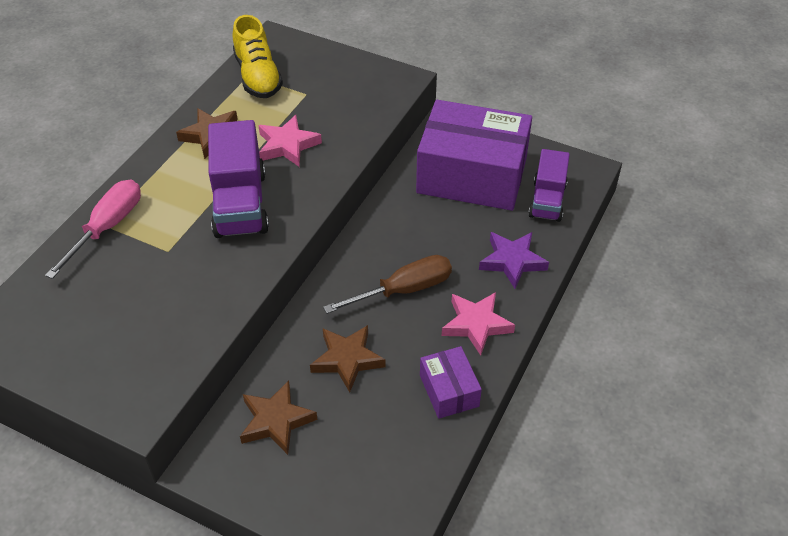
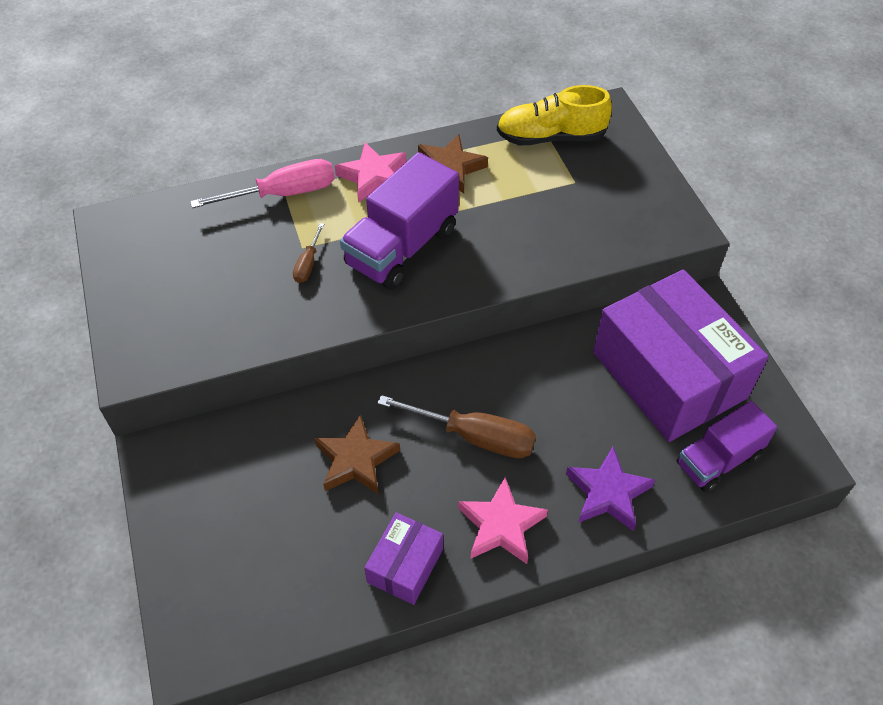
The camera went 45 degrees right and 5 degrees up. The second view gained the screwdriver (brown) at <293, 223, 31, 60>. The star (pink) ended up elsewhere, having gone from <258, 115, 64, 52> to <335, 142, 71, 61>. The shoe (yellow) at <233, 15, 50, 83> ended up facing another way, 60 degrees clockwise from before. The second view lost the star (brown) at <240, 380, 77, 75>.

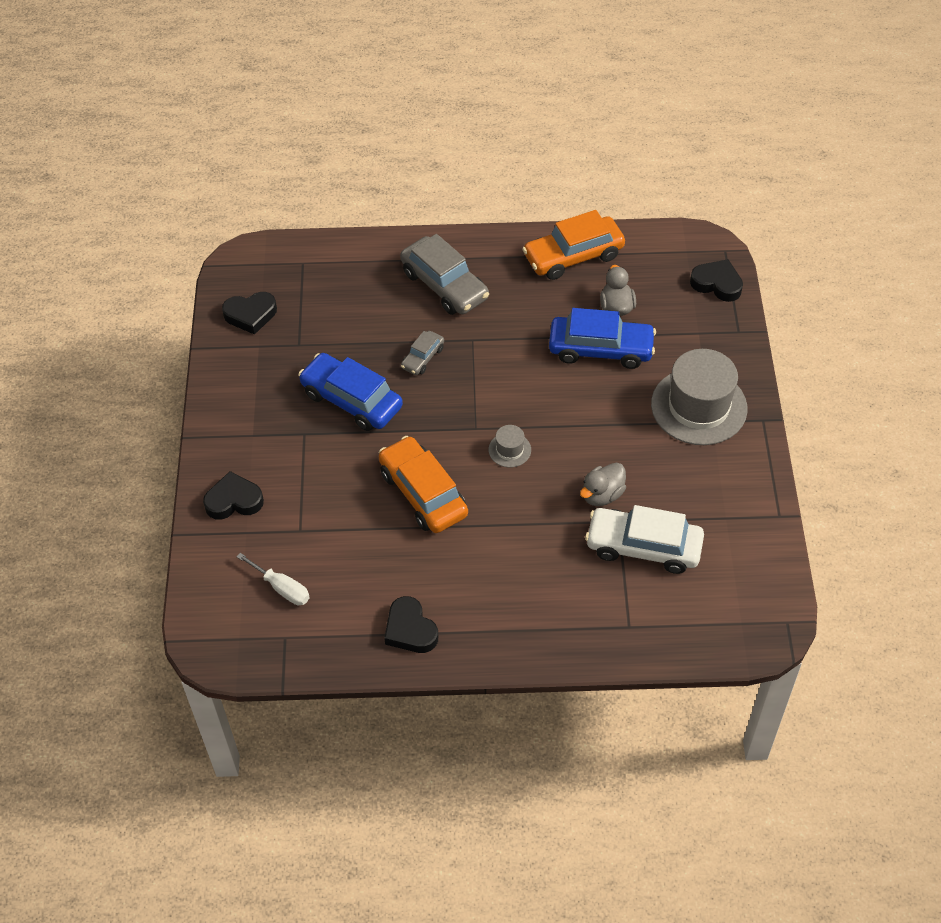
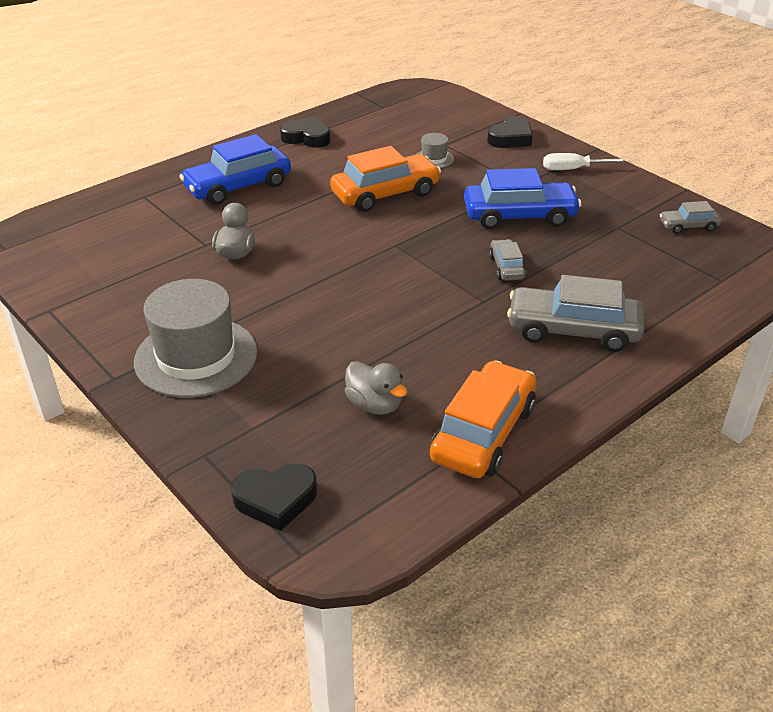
The camera went 140 degrees right and 15 degrees down. The car (blue) ended up elsewhere, having gone from <549, 308, 107, 61> to <179, 134, 112, 71>. The car (orange) at <379, 436, 89, 97> ended up facing another way, 45 degrees counterclockwise from before. The hat (grey) ended up elsewhere, having gone from <488, 425, 43, 43> to <417, 133, 37, 35>. The screwdriver (white) ended up elsewhere, having gone from <237, 553, 73, 52> to <543, 153, 81, 17>. Where the heart (black) stood at <222, 292, 55, 43>, the car (grey) came to stand at <660, 201, 62, 33>. The second view lost the car (white) at <585, 505, 119, 69>.

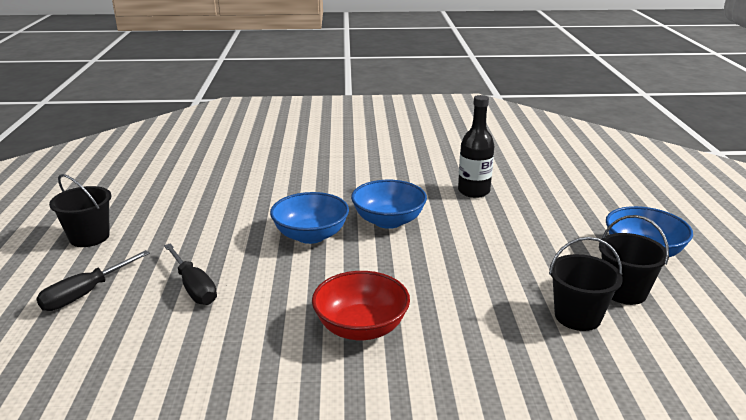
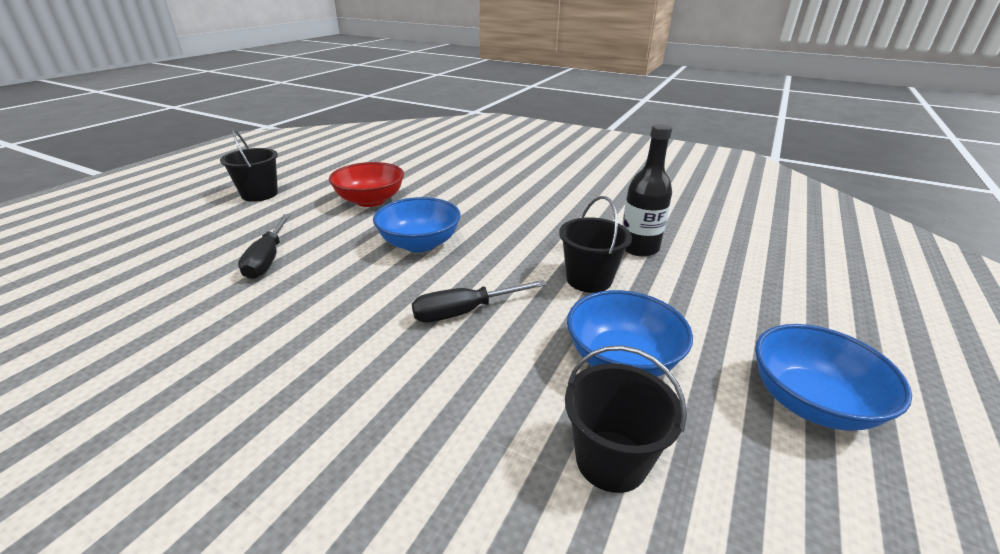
The camera went 30 degrees right and 5 degrees up. The bowl (red) ended up elsewhere, having gone from <312, 271, 98, 69> to <329, 162, 75, 45>. The screwdriver (black) ended up elsewhere, having gone from <36, 250, 114, 61> to <412, 280, 135, 43>. The bucket (black) ended up elsewhere, having gone from <599, 215, 70, 90> to <559, 196, 73, 97>. The bowl (blue) ended up elsewhere, having gone from <351, 180, 76, 49> to <567, 290, 126, 87>.

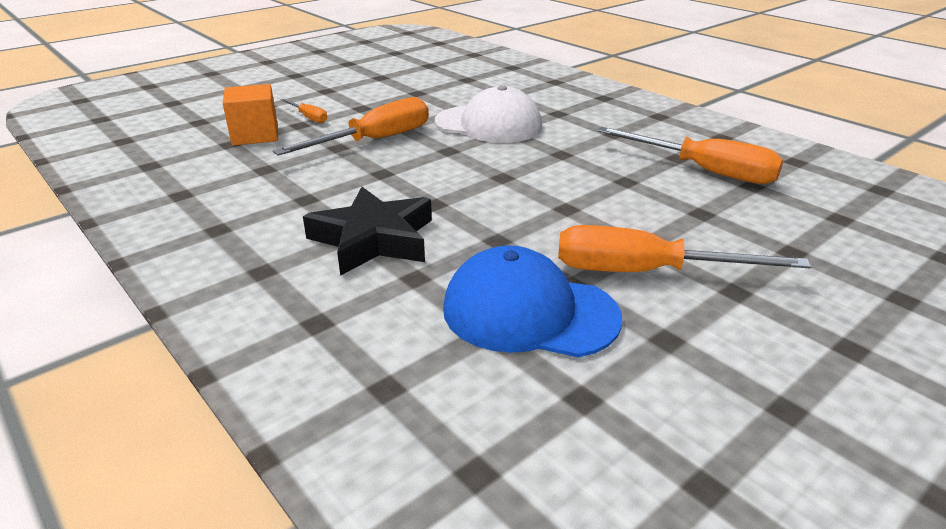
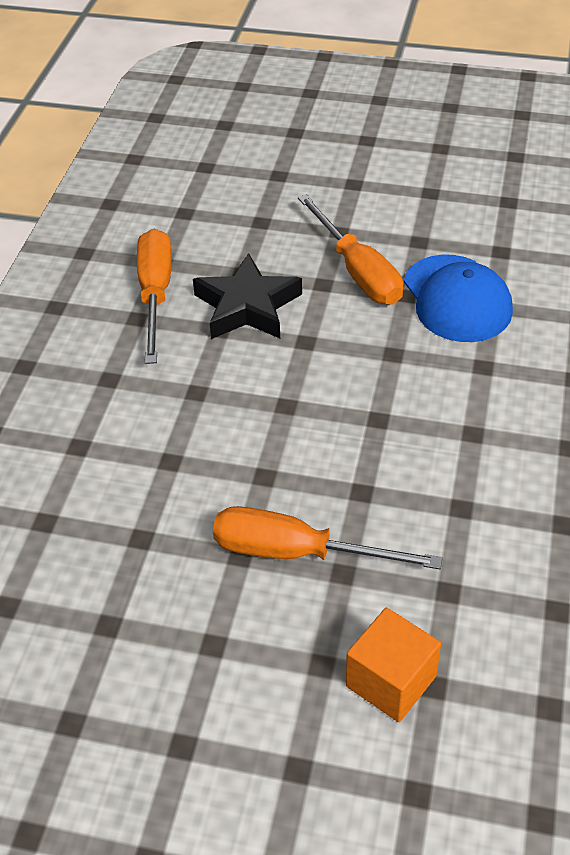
The camera went 125 degrees left and 15 degrees up. The star (black) ended up elsewhere, having gone from <303, 187, 129, 89> to <193, 253, 109, 86>. The second view lost the screwdriver (orange) at <280, 99, 47, 24>. The second view lost the cap (white) at <435, 85, 107, 58>.

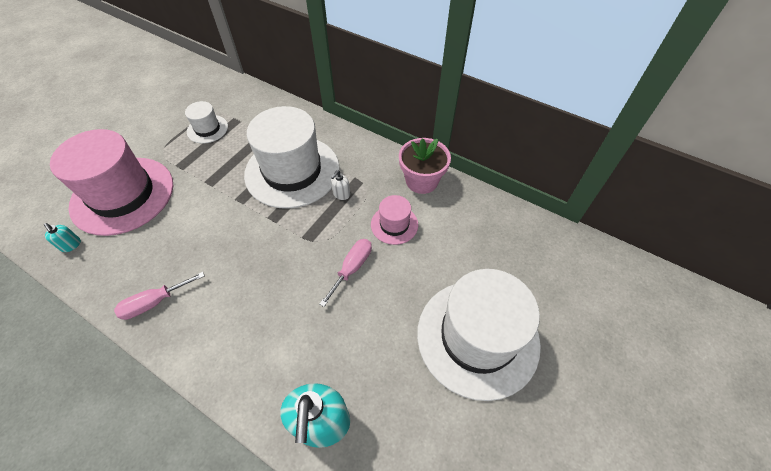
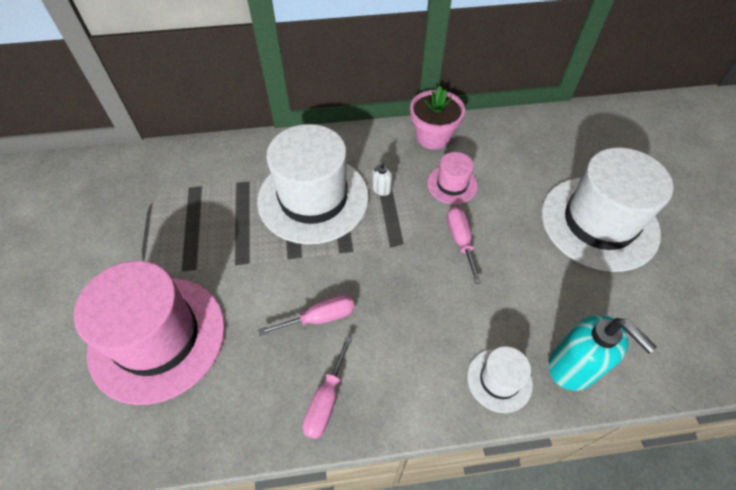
The camera went 40 degrees left and 0 degrees up. The second view gained the screwdriver (pink) at <258, 295, 97, 41>. The soap dispenser (white) at <331, 170, 19, 30> ended up facing another way, 45 degrees clockwise from before. The hat (white) ended up elsewhere, having gone from <185, 101, 43, 43> to <467, 346, 66, 67>. The second view lost the soap dispenser (turquoise) at <44, 223, 37, 29>.

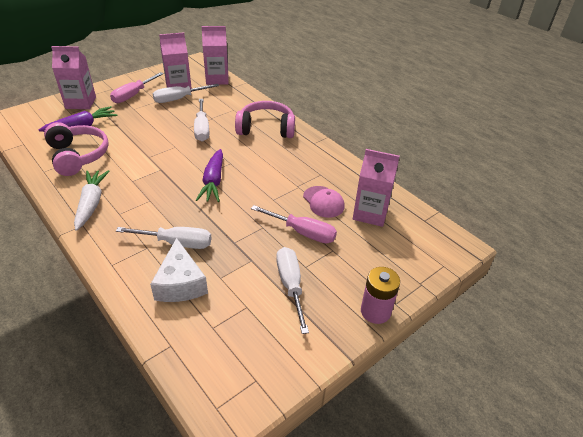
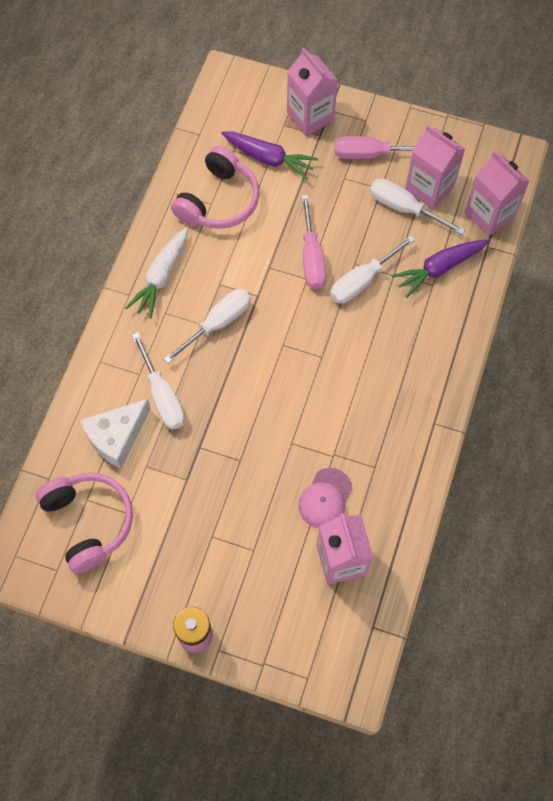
The camera went 60 degrees right and 25 degrees up. The headphones (pink) ended up elsewhere, having gone from <235, 101, 60, 37> to <36, 473, 97, 101>. The carrot (white) at <74, 170, 35, 61> ended up facing another way, 150 degrees clockwise from before. The screwdriver (white) ended up elsewhere, having gone from <276, 247, 33, 87> to <164, 289, 87, 75>. The screwdriver (pink) ended up elsewhere, having gone from <251, 205, 86, 38> to <301, 195, 25, 94>. The carrot (purple) ended up elsewhere, having gone from <196, 149, 27, 53> to <392, 240, 97, 58>.

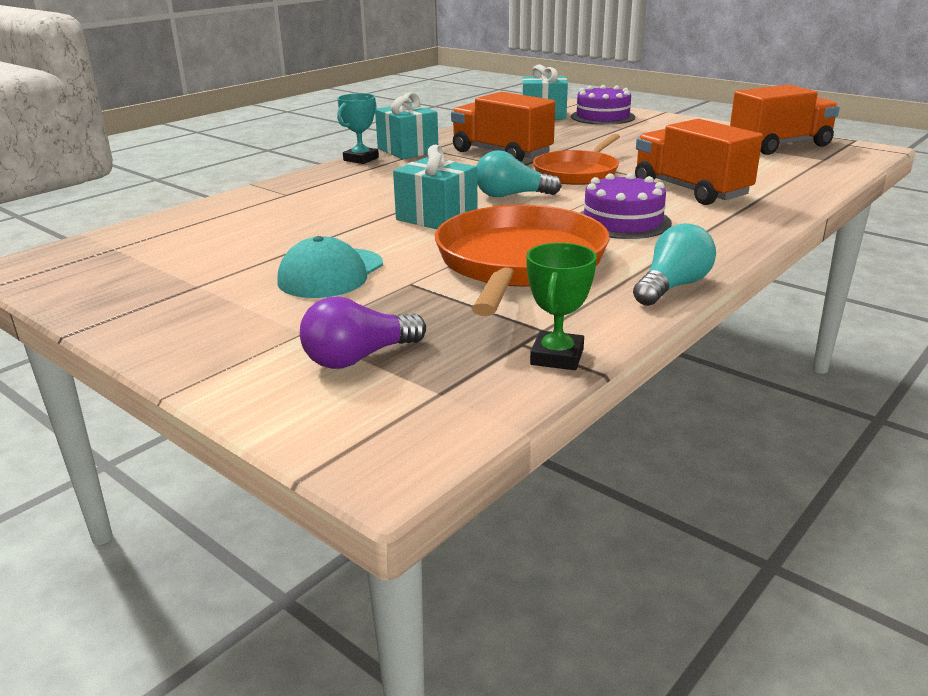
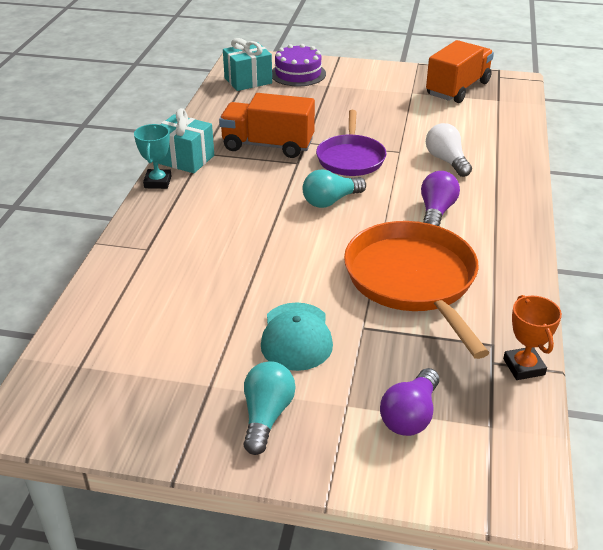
The camera went 30 degrees left and 10 degrees up. The light bulb (turquoise) ended up elsewhere, having gone from <633, 223, 83, 83> to <244, 361, 51, 94>. What was the pan (orange) at <533, 134, 87, 51> turned into the pan (purple) at <316, 110, 71, 66>. Where the cake (purple) stood at <580, 173, 92, 66>, the light bulb (purple) came to stand at <421, 171, 39, 55>. Where the truck (orange) stood at <635, 119, 128, 86>, the light bulb (white) came to stand at <426, 123, 46, 54>. What was the trophy (green) at <526, 243, 71, 127> turned into the trophy (orange) at <503, 295, 59, 85>. The second view lost the gift (turquoise) at <393, 145, 85, 84>.

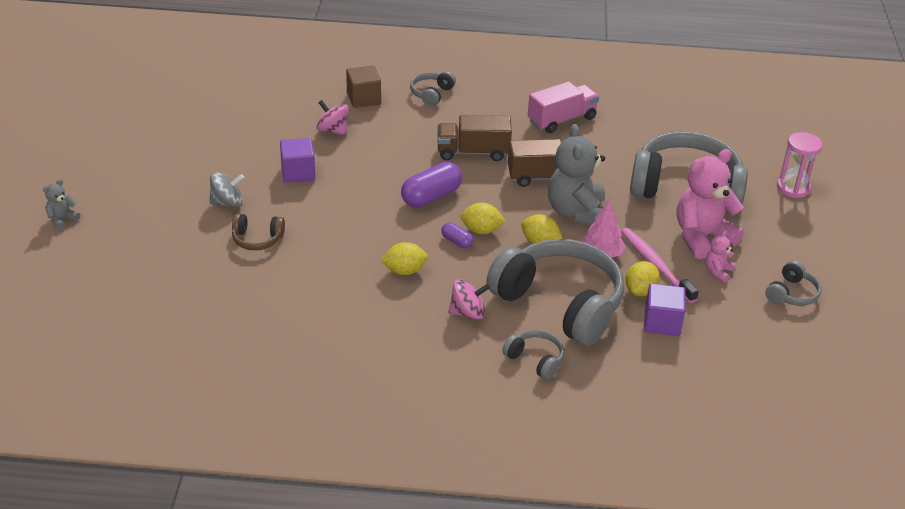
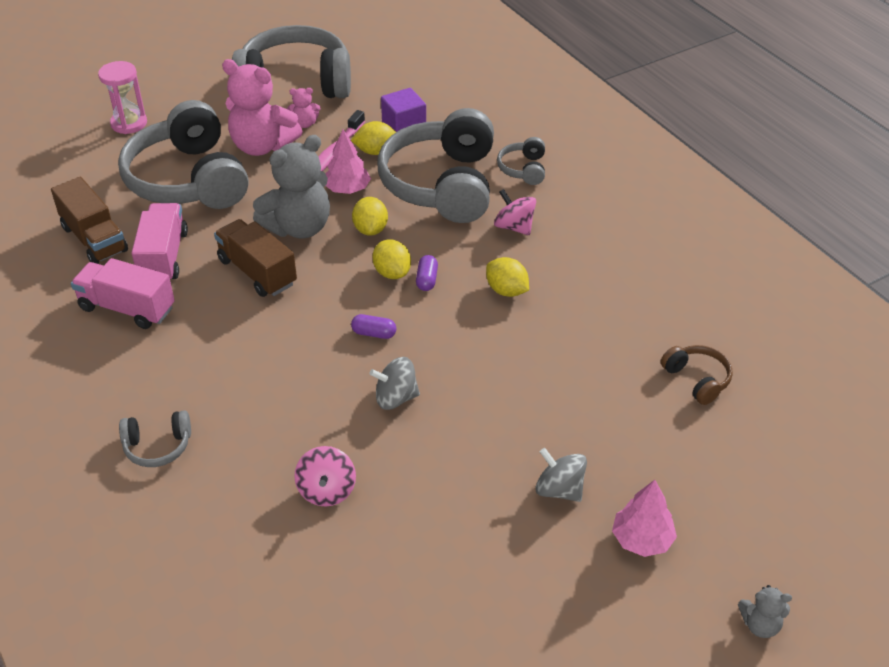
The camera went 125 degrees left and 5 degrees up. The truck (brown) ended up elsewhere, having gone from <437, 115, 75, 46> to <51, 177, 77, 87>. The second view gained the truck (pink) at <131, 203, 57, 76>. The size of the headphones (grey) at <765, 260, 56, 46> changed by a factor of 2.32. The size of the capsule (purple) at <401, 162, 61, 45> changed by a factor of 0.51. The second view gained the spinning top (grey) at <369, 357, 51, 53>. The second view gained the tree (pink) at <612, 480, 65, 77>. The headphones (brown) ended up elsewhere, having gone from <232, 213, 53, 37> to <661, 345, 72, 60>. The second view lost the cube (purple) at <280, 138, 35, 45>. The second view lost the cube (brown) at <346, 66, 35, 42>.

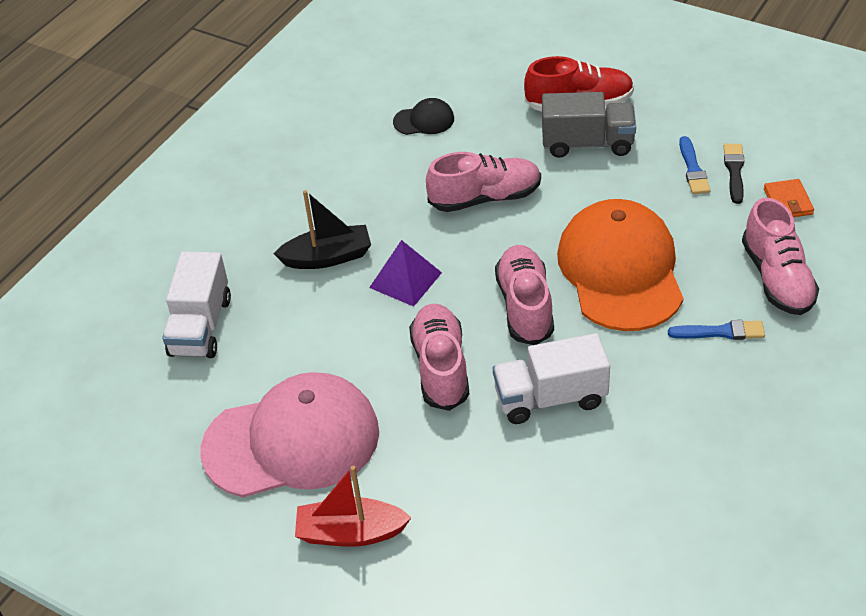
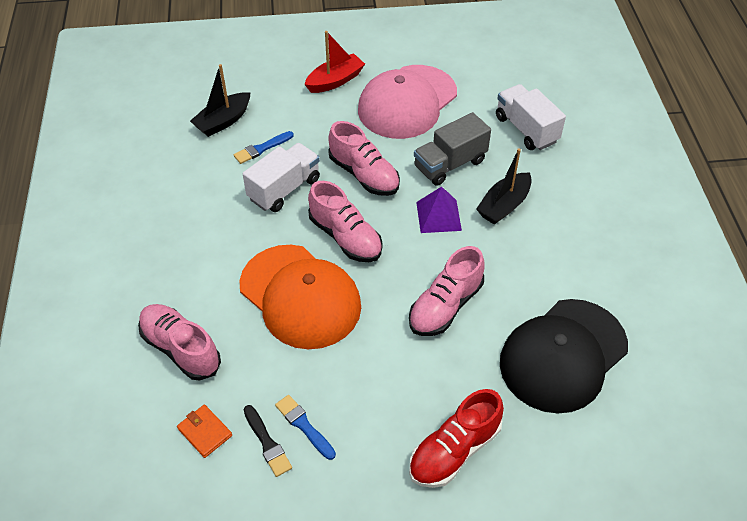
The camera went 140 degrees right and 5 degrees up. The second view gained the boat (black) at <190, 64, 60, 73>. The brush (blue) ended up elsewhere, having gone from <668, 320, 97, 20> to <234, 131, 60, 33>. The truck (grey) ended up elsewhere, having gone from <542, 92, 94, 66> to <414, 112, 77, 74>. The size of the cap (black) at <393, 98, 61, 37> changed by a factor of 2.35.

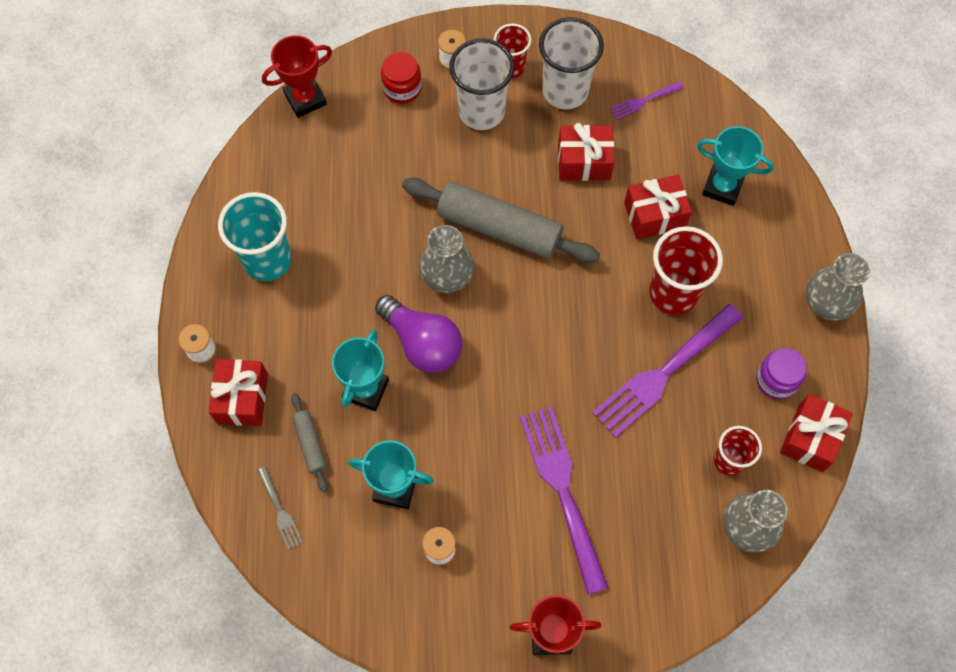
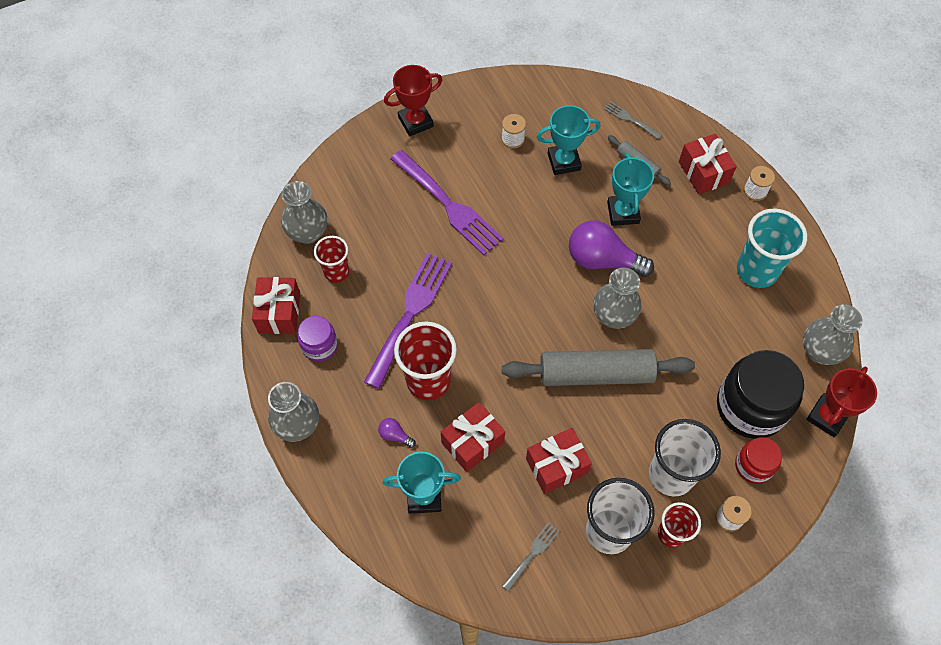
The camera went 155 degrees right and 5 degrees down. The second view gained the light bulb (purple) at <378, 418, 38, 30>. What was the fork (purple) at <610, 82, 73, 38> turned into the fork (grey) at <502, 522, 58, 69>. The second view gained the jar (black) at <717, 350, 87, 89>. The second view gained the vase (grey) at <803, 304, 60, 61>.

